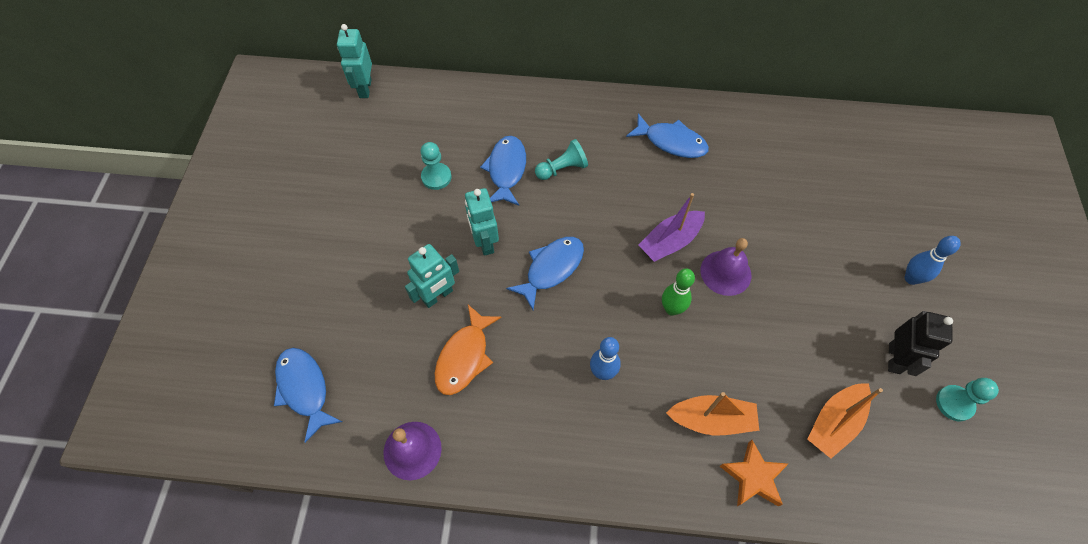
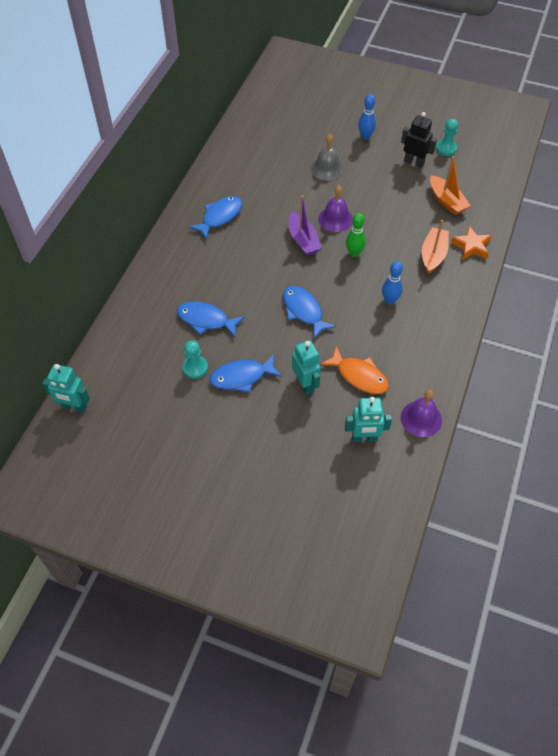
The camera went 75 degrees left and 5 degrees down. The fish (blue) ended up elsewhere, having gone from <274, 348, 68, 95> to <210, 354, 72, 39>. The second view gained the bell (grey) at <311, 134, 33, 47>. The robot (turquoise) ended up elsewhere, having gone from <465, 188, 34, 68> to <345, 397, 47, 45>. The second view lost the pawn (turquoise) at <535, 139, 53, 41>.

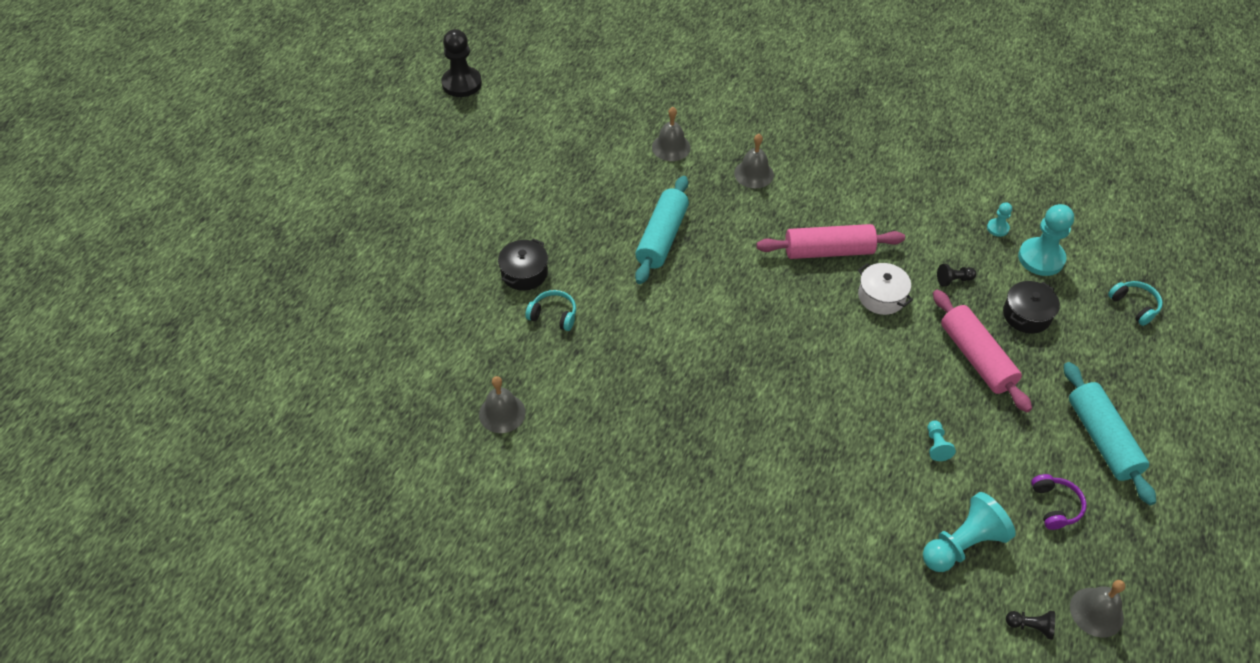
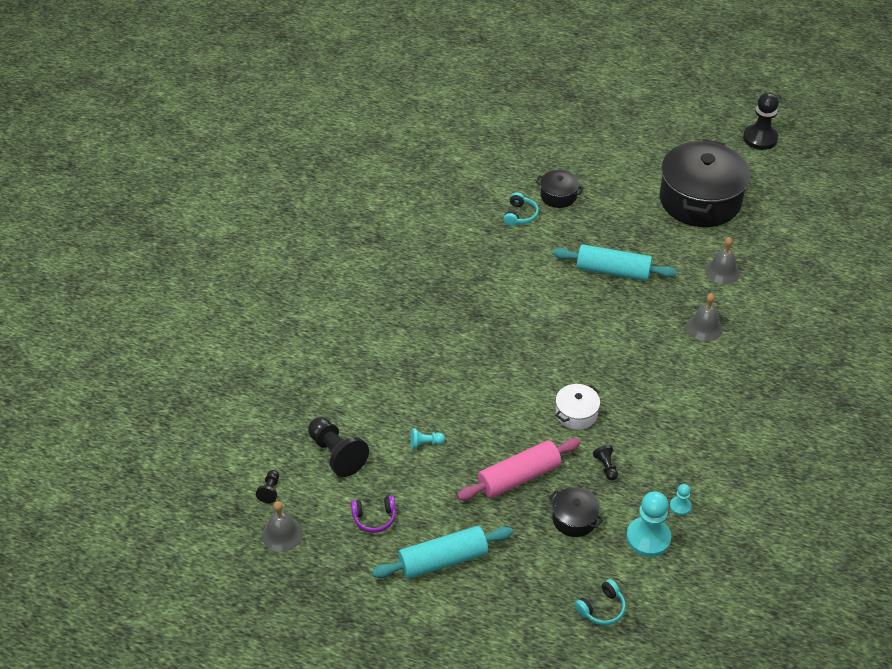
The camera went 85 degrees right and 5 degrees down. What was the pawn (turquoise) at <923, 492, 93, 80> turned into the pawn (black) at <308, 417, 61, 60>. The second view gained the pot (black) at <659, 139, 91, 88>. The second view lost the bell (grey) at <479, 376, 47, 57>. The second view lost the rolling pin (pink) at <757, 224, 148, 35>.

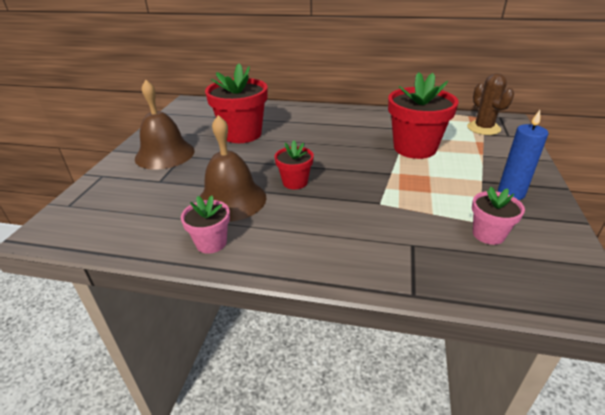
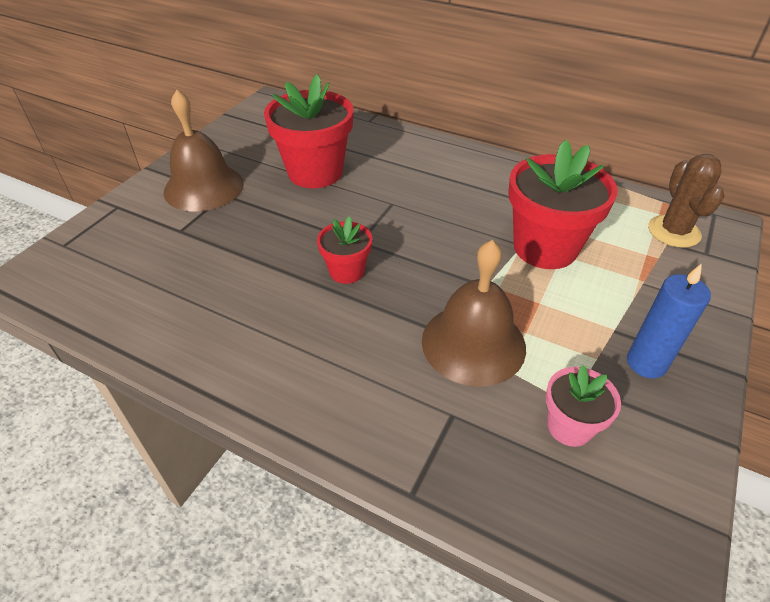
The camera went 15 degrees right and 10 degrees up. The bell (brown) ended up elsewhere, having gone from <199, 115, 67, 107> to <422, 240, 104, 147>. The second view lost the flower pot (pink) at <181, 195, 49, 59>.

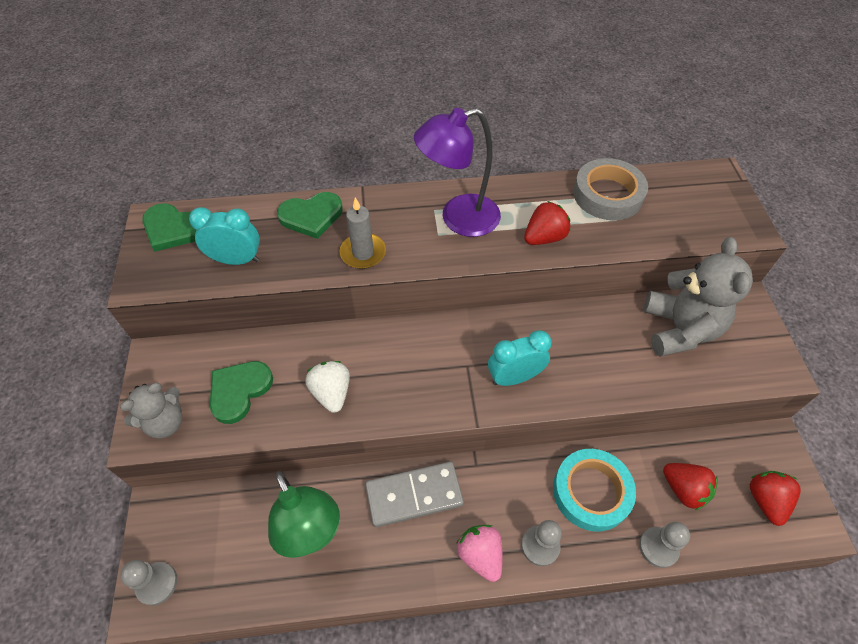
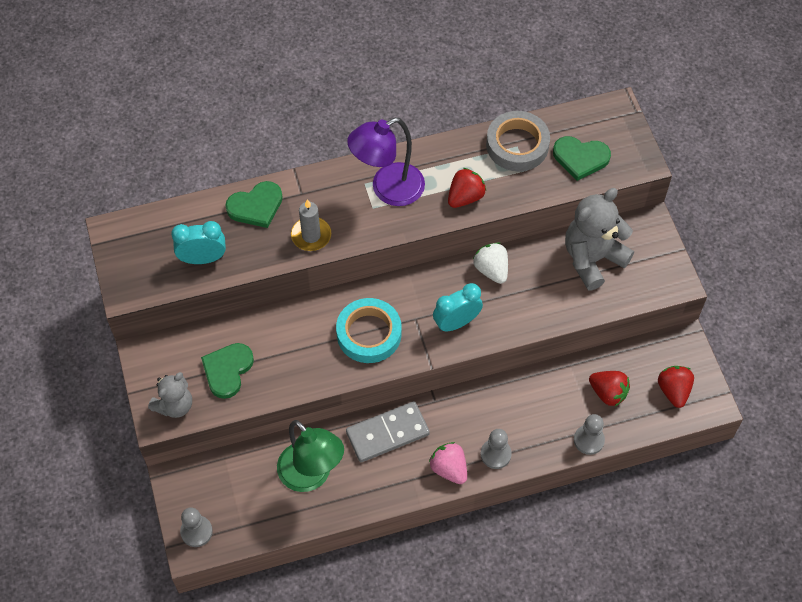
The camera went 10 degrees left and 5 degrees up. The tape (turquoise) ended up elsewhere, having gone from <553, 449, 83, 83> to <336, 298, 65, 65>. The strawberry (white) ended up elsewhere, having gone from <305, 361, 45, 52> to <473, 243, 35, 41>. The heart (green) ended up elsewhere, having gone from <142, 203, 55, 49> to <553, 136, 58, 45>. The teddy bear (grey) at <644, 237, 109, 119> ended up facing another way, 120 degrees counterclockwise from before.

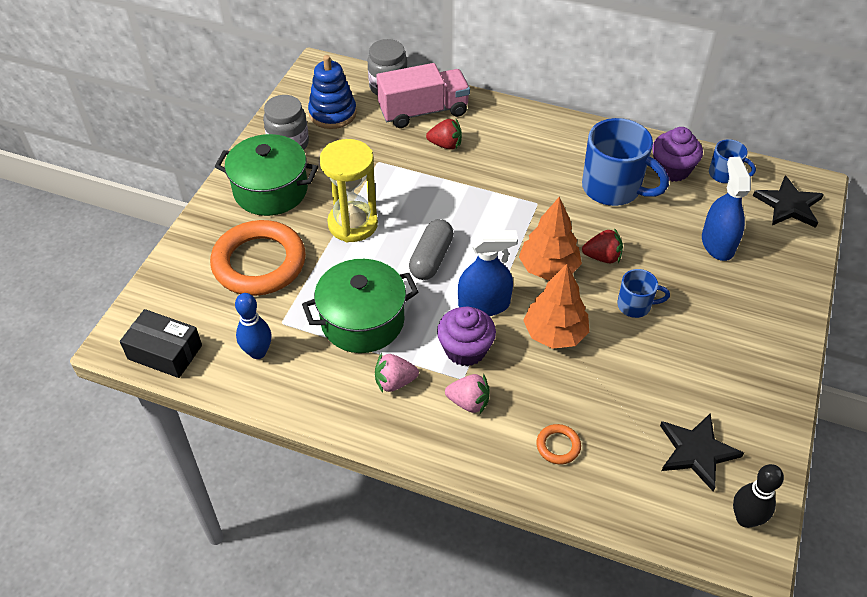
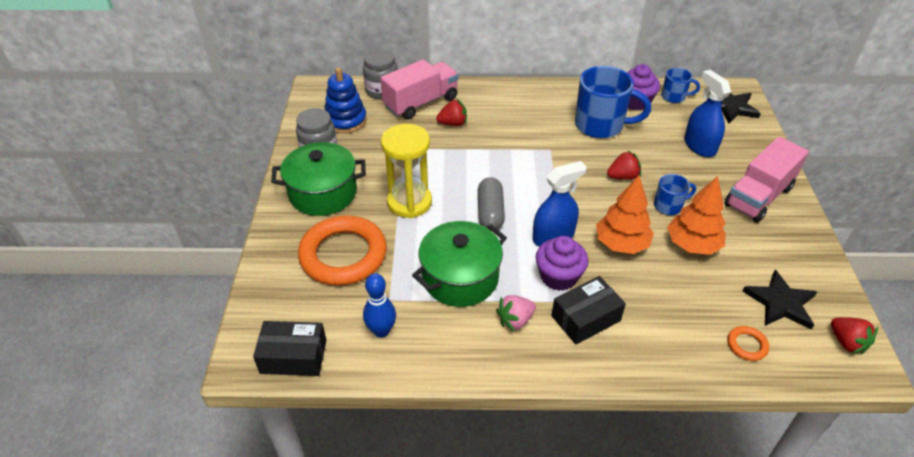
The camera went 20 degrees left and 5 degrees down. Where the strawberry (pink) stood at <445, 373, 45, 41>, the box (black) came to stand at <551, 276, 75, 69>. The tree (orange) ended up elsewhere, having gone from <519, 197, 63, 83> to <667, 176, 59, 79>. The second view gained the truck (pink) at <724, 137, 85, 85>. The ring (orange) ended up elsewhere, having gone from <536, 424, 45, 40> to <728, 326, 41, 35>. Where the bowling pin (black) stood at <733, 464, 51, 64>, the strawberry (red) came to stand at <831, 317, 47, 37>.

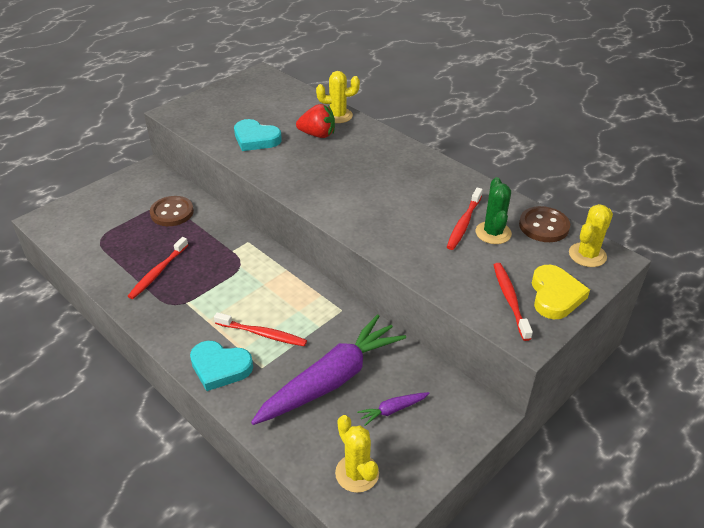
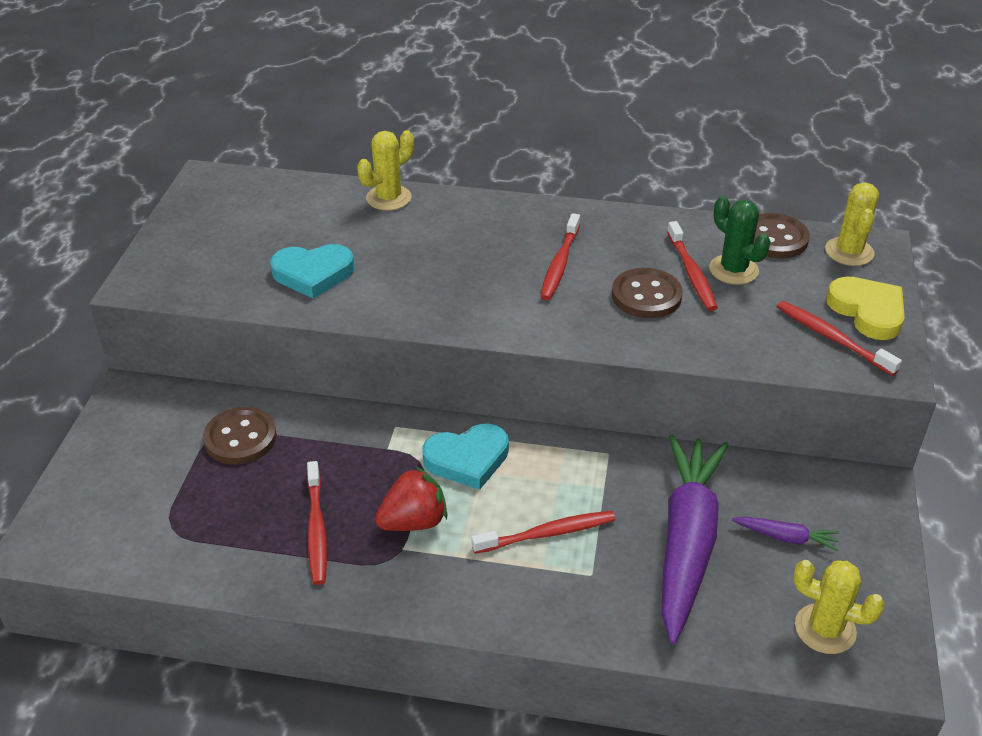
The camera went 35 degrees left and 0 degrees up. The strawberry (red) ended up elsewhere, having gone from <296, 104, 39, 34> to <375, 466, 72, 65>. The heart (turquoise) ended up elsewhere, having gone from <190, 341, 63, 50> to <422, 423, 87, 67>. The second view gained the toothbrush (red) at <540, 213, 40, 87>. The second view gained the button (brown) at <612, 268, 71, 50>. The carrot (purple) at <357, 392, 73, 34> ended up facing another way, 105 degrees counterclockwise from before.

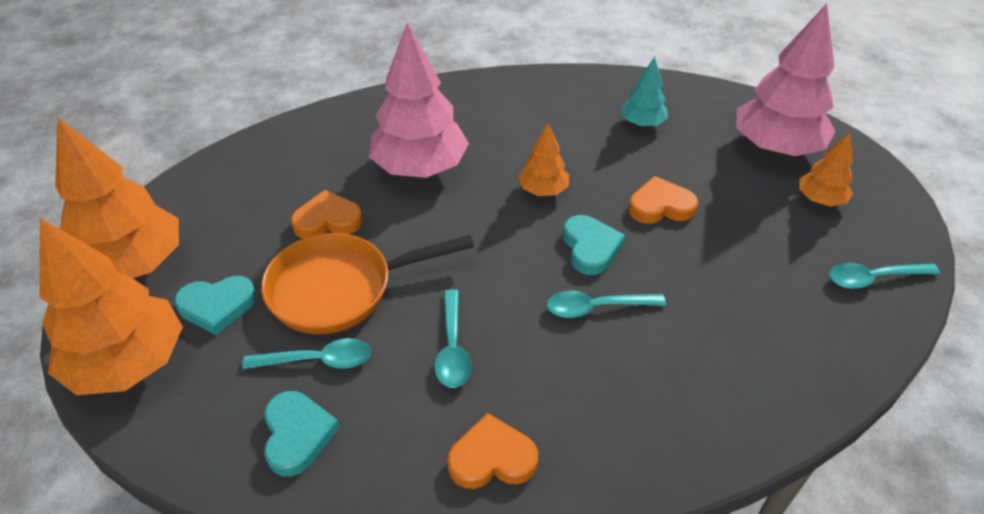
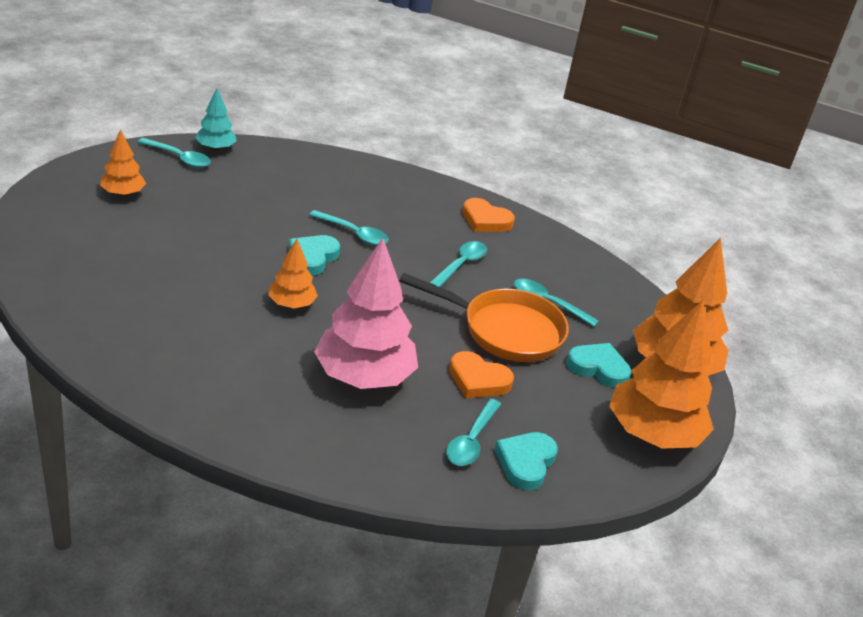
The camera went 150 degrees left and 10 degrees down. The tree (turquoise) ended up elsewhere, having gone from <621, 57, 47, 70> to <195, 88, 42, 63>. The second view gained the spoon (turquoise) at <446, 399, 55, 67>. The heart (turquoise) ended up elsewhere, having gone from <264, 391, 76, 85> to <494, 432, 64, 58>. The second view lost the heart (orange) at <629, 176, 69, 48>. The second view lost the tree (pink) at <737, 3, 99, 153>.

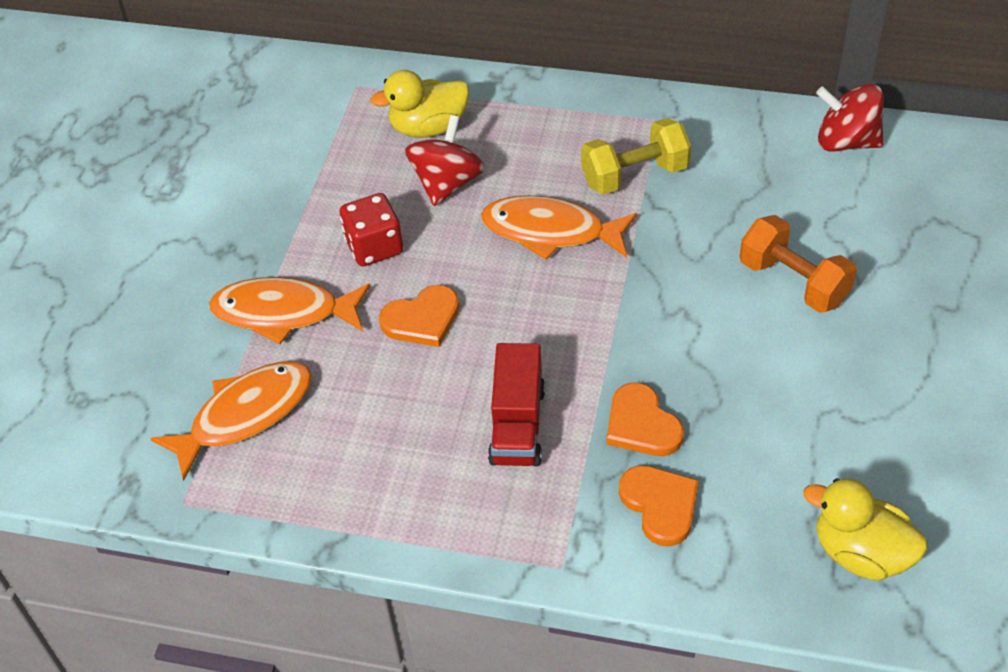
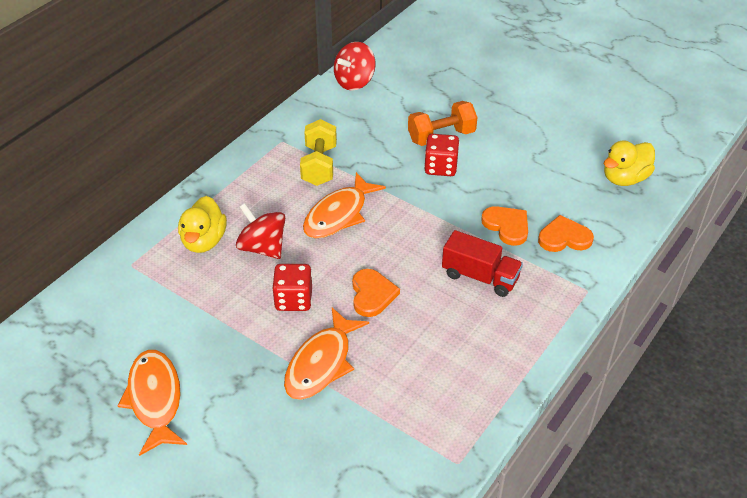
The camera went 70 degrees left and 5 degrees down. The fish (orange) ended up elsewhere, having gone from <150, 361, 162, 120> to <118, 350, 69, 106>. The second view gained the dice (red) at <424, 134, 35, 42>. The heart (orange) at <607, 383, 77, 73> ended up facing another way, 120 degrees counterclockwise from before.

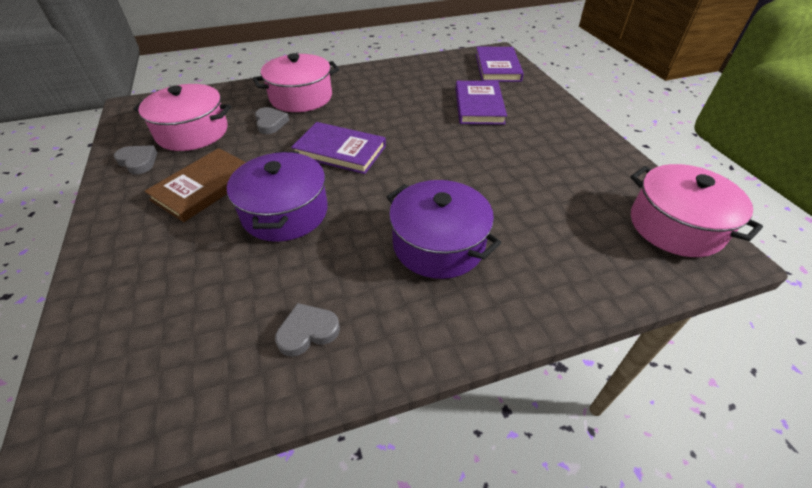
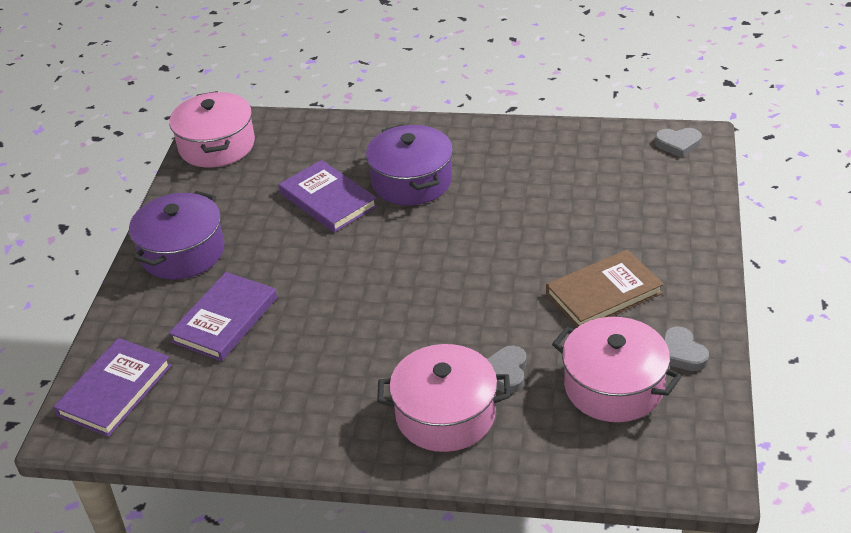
The camera went 150 degrees left and 5 degrees down. The pot (purple) ended up elsewhere, having gone from <227, 151, 101, 91> to <129, 191, 96, 89>. The book (purple) ended up elsewhere, having gone from <291, 122, 95, 52> to <279, 160, 99, 72>. The heart (grey) ended up elsewhere, having gone from <275, 303, 65, 54> to <655, 128, 47, 30>.

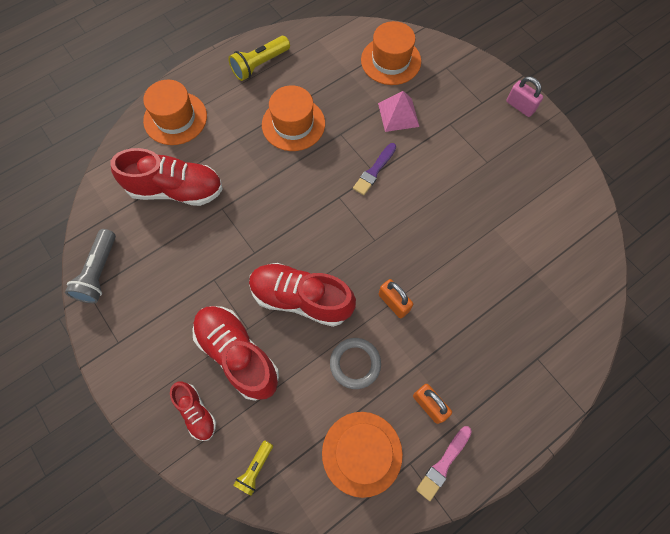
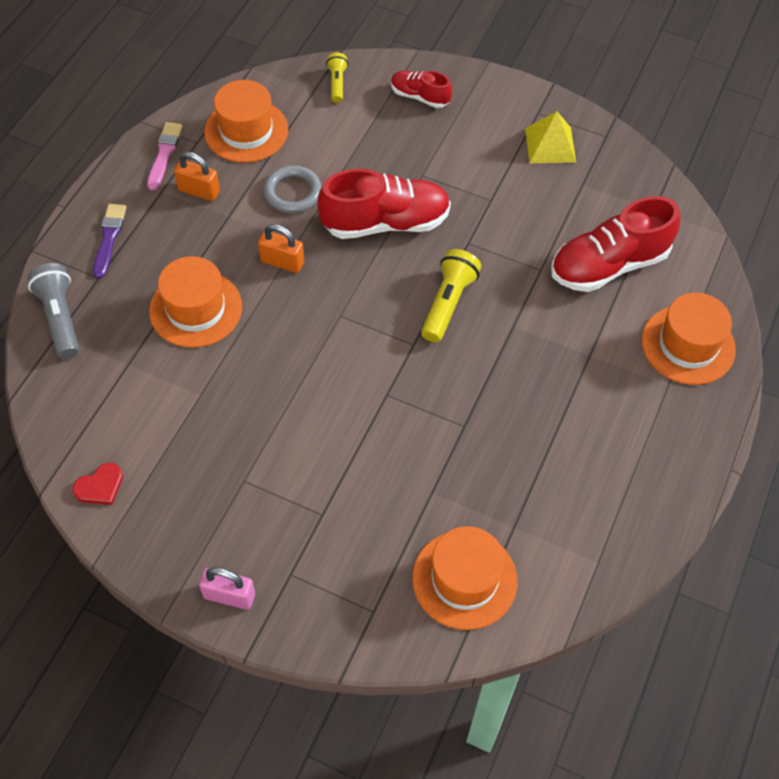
The camera went 150 degrees right and 10 degrees down. The flashlight (grey) ended up elsewhere, having gone from <65, 229, 51, 74> to <28, 263, 51, 96>. The second view gained the heart (red) at <73, 463, 50, 42>. The brush (purple) ended up elsewhere, having gone from <353, 143, 43, 52> to <93, 204, 33, 75>. The hat (orange) ended up elsewhere, having gone from <262, 85, 63, 66> to <149, 256, 93, 92>. The flashlight (yellow) ended up elsewhere, having gone from <228, 36, 62, 45> to <421, 249, 60, 93>. The second view gained the pyramid (yellow) at <525, 111, 51, 52>. The second view lost the shoe (red) at <192, 306, 87, 95>. The second view lost the pyramid (pink) at <378, 91, 41, 41>.

